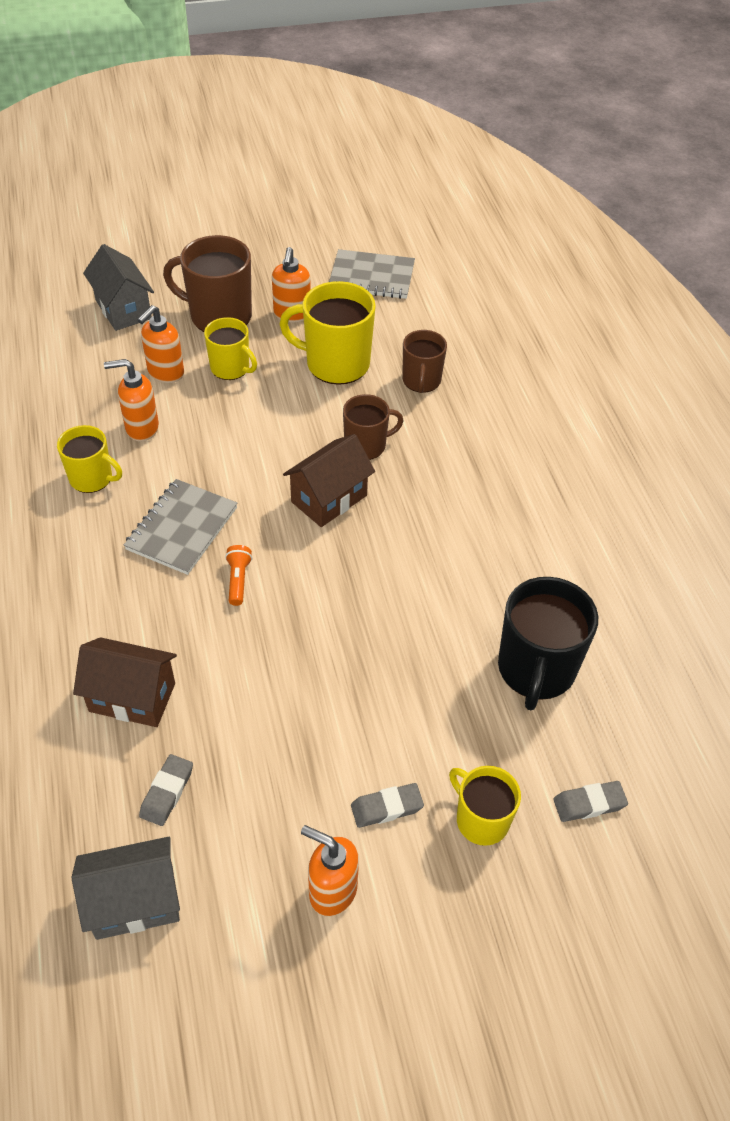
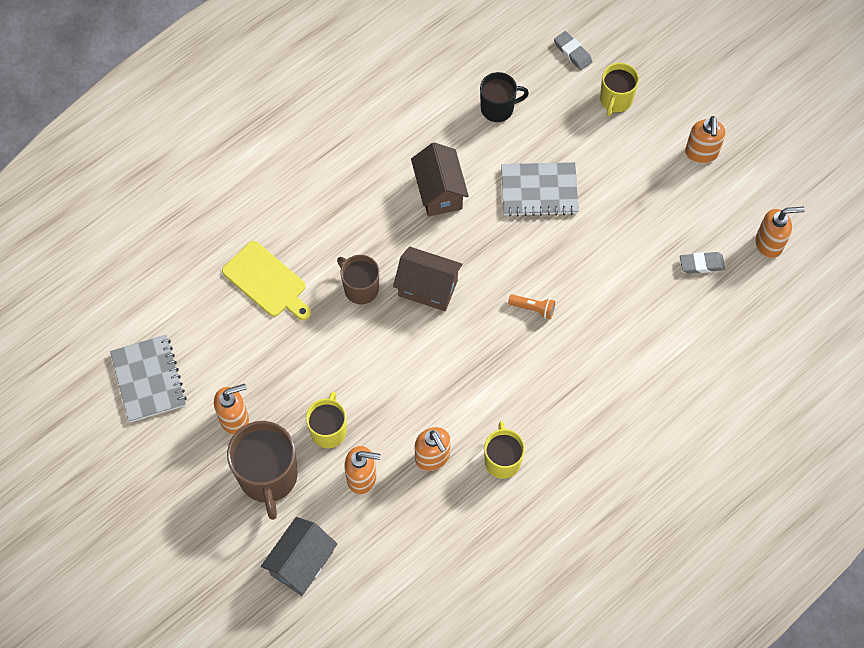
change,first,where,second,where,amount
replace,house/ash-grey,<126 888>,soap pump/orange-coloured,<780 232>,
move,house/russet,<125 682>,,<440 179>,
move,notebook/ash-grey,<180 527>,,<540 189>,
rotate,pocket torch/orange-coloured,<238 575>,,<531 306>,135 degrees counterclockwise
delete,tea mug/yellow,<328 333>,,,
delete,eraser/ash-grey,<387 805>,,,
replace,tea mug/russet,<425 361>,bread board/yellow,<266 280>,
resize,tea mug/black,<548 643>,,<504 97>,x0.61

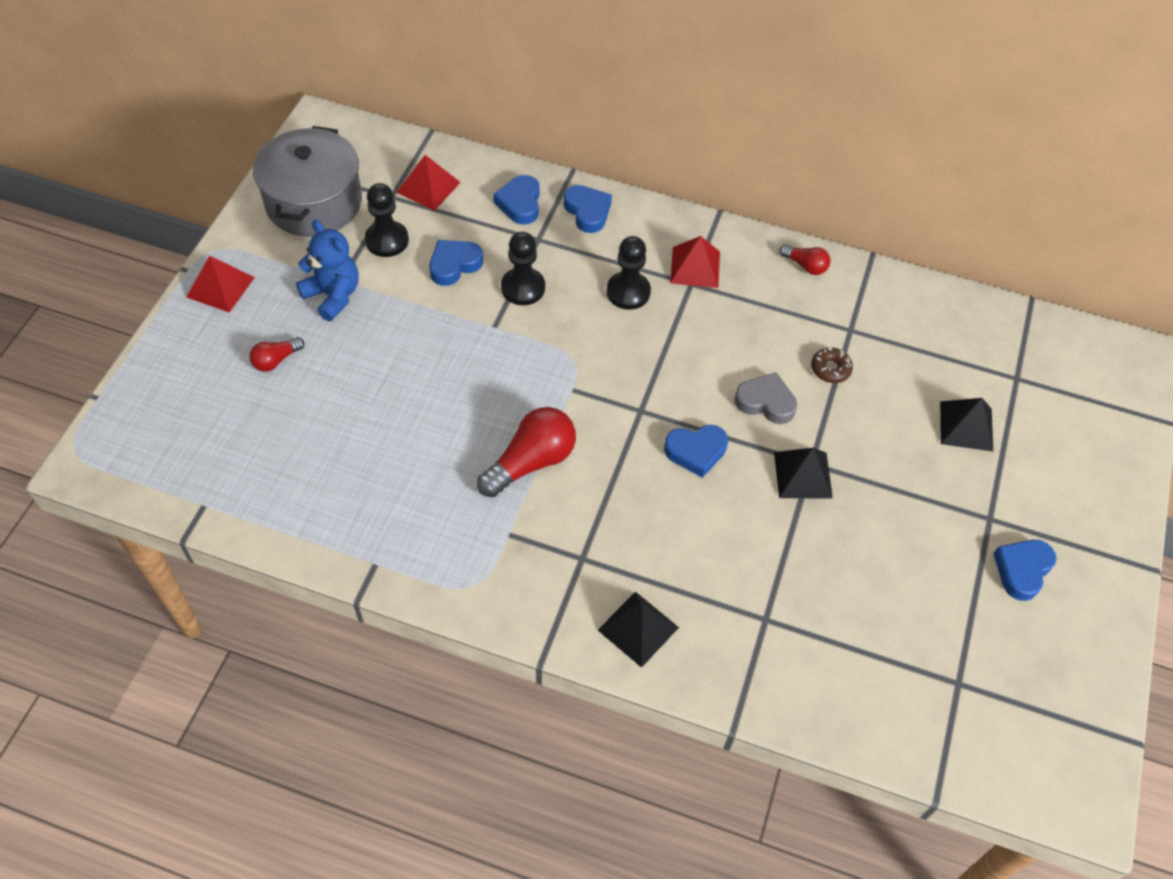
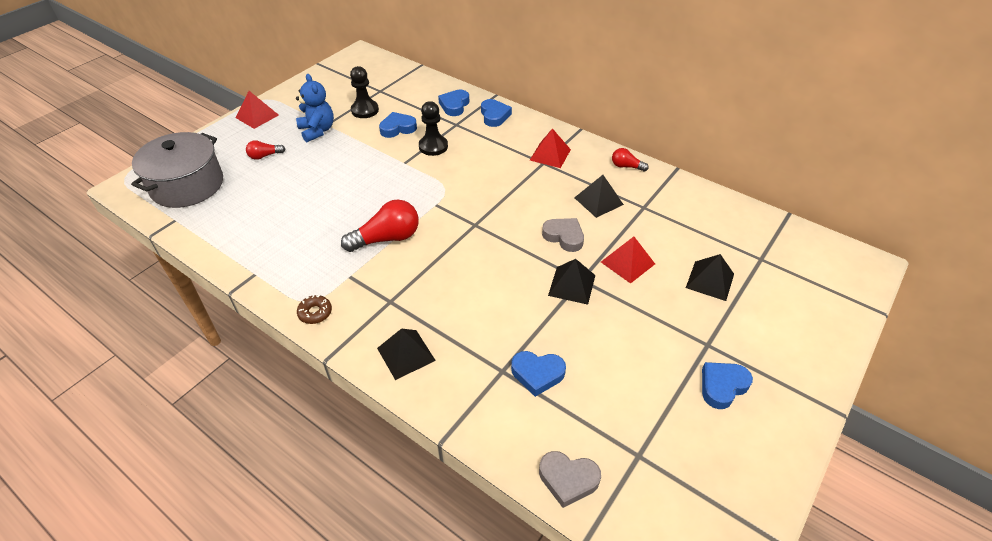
change,first,where,second,where,amount
move,pot/ash-grey,<307 181>,,<177 170>,
move,pyramid/red,<428 183>,,<628 260>,
delete,chess pawn/black,<628 273>,,,
move,heart/cobalt,<696 451>,,<538 374>,
rotate,bulb/red,<804 260>,,<630 160>,150 degrees clockwise
move,donut/russet,<832 365>,,<314 309>,
insert,,,heart/ash-grey,<570 479>,
insert,,,pyramid/black,<599 196>,

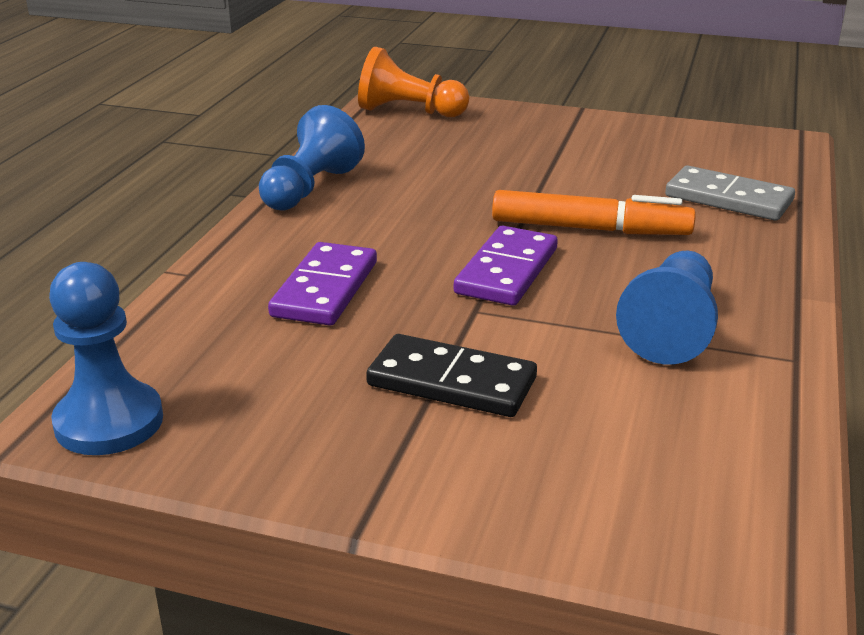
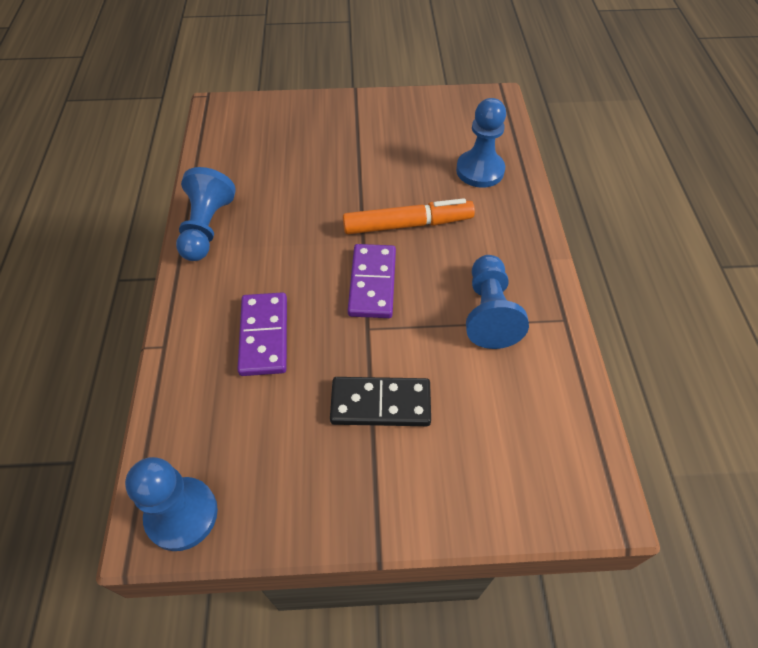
change,first,where,second,where,amount
delete,chess pawn/orange-coloured,<413 82>,,,
replace,domino/ash-grey,<730 193>,chess pawn/cobalt,<481 143>,

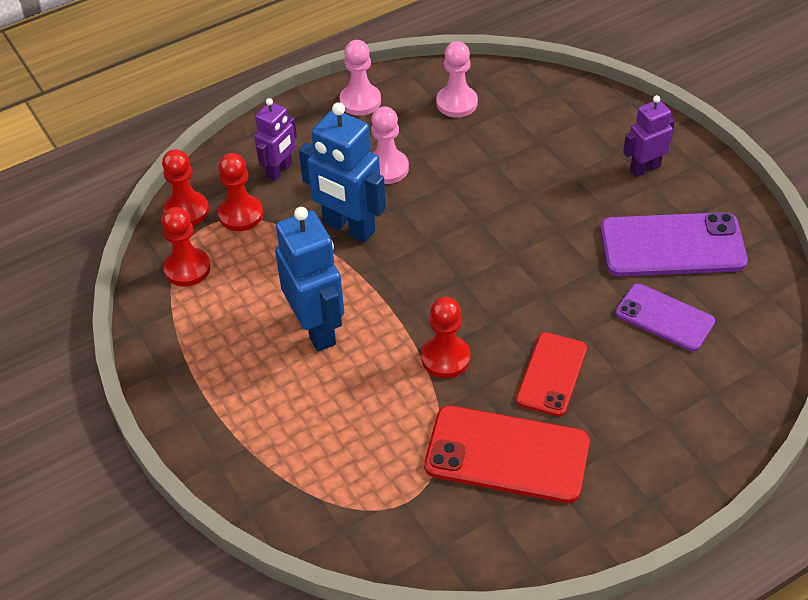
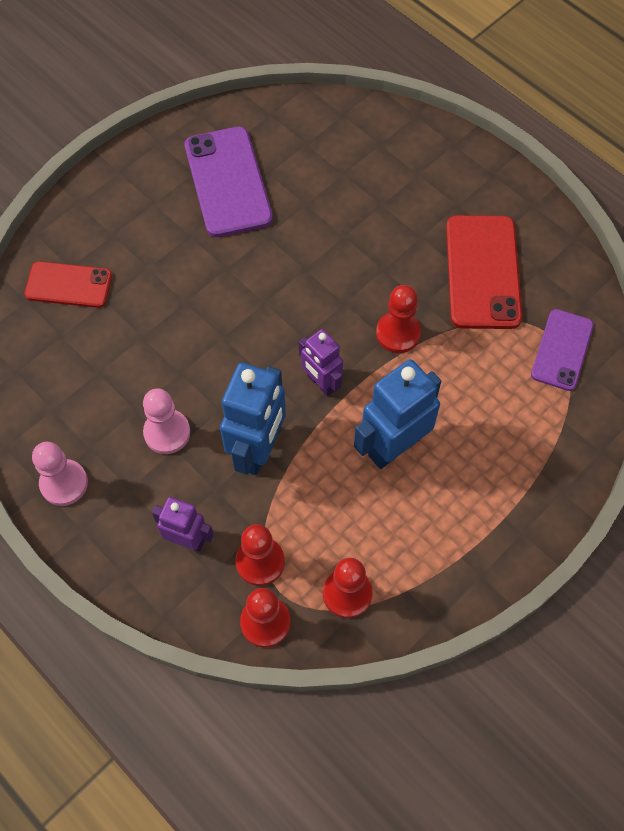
change,first,where,second,where,amount
delete,chess pawn/pink,<457 79>,,,
move,mobile phone/red,<551 374>,,<68 284>,
move,mobile phone/violet,<665 317>,,<562 350>,
move,toy robot/violet,<649 136>,,<321 362>,

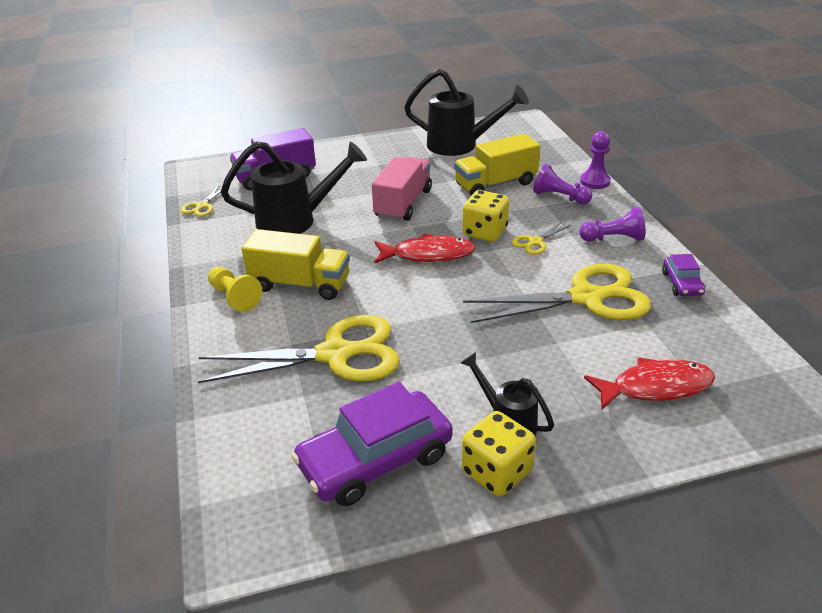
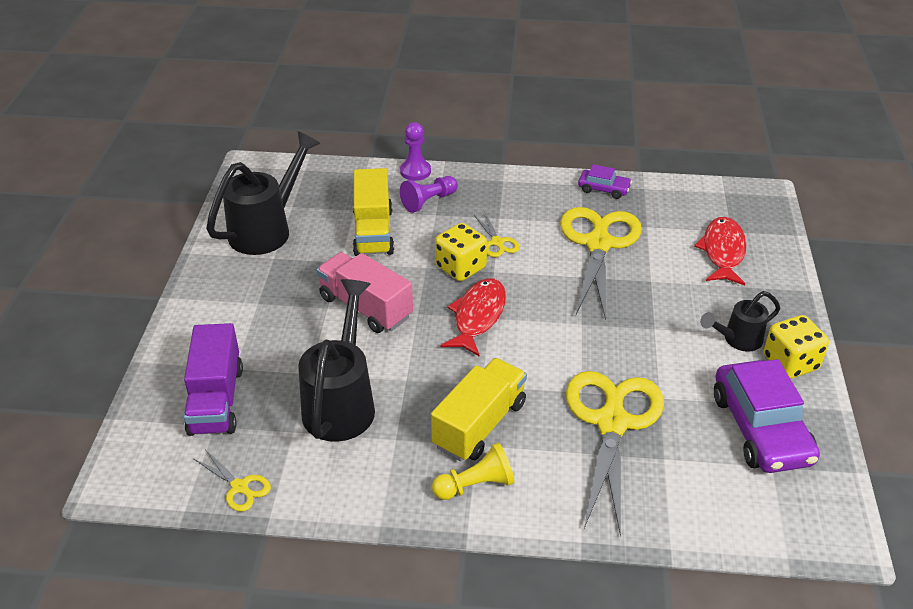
change,first,where,second,where,amount
delete,chess pawn/violet,<612 224>,,,

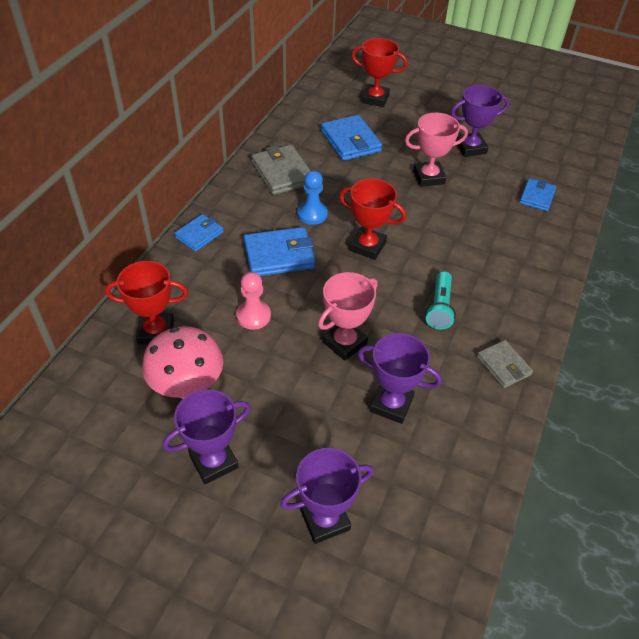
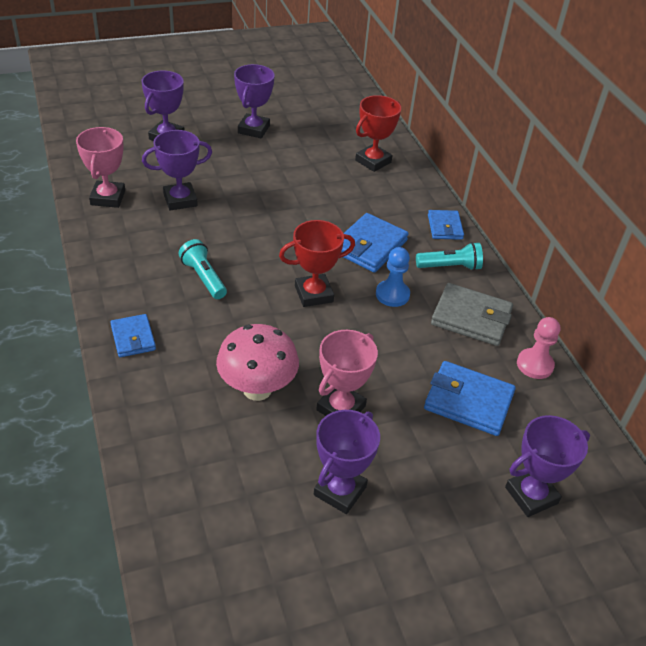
change,first,where,second,where,amount
move,toadstool/pink,<182 362>,,<257 362>,
move,chess pawn/pink,<253 301>,,<538 348>,
move,award cup/pink,<348 316>,,<100 167>,
recolor,award cup/red,<379 72>,award cup/violet,<547 466>,
delete,billfold/ash-grey,<505 364>,,,
move,billfold/cobalt,<538 194>,,<133 335>,
insert,,,pocket torch/teal,<449 256>,

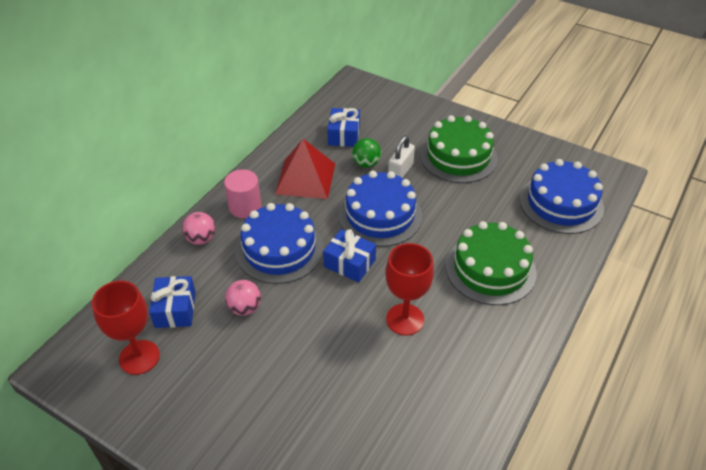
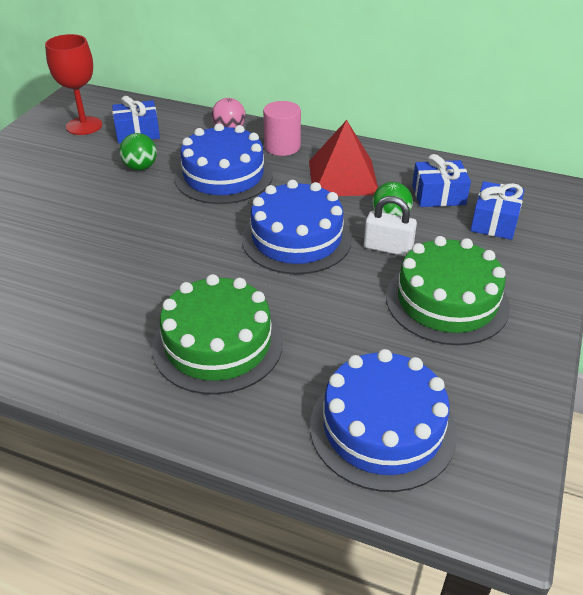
change,first,where,second,where,amount
recolor,ball/pink,<243 298>,ball/leaf-green,<138 151>,
move,gift/cobalt,<349 255>,,<497 210>,
delete,wine glass/red,<409 289>,,,

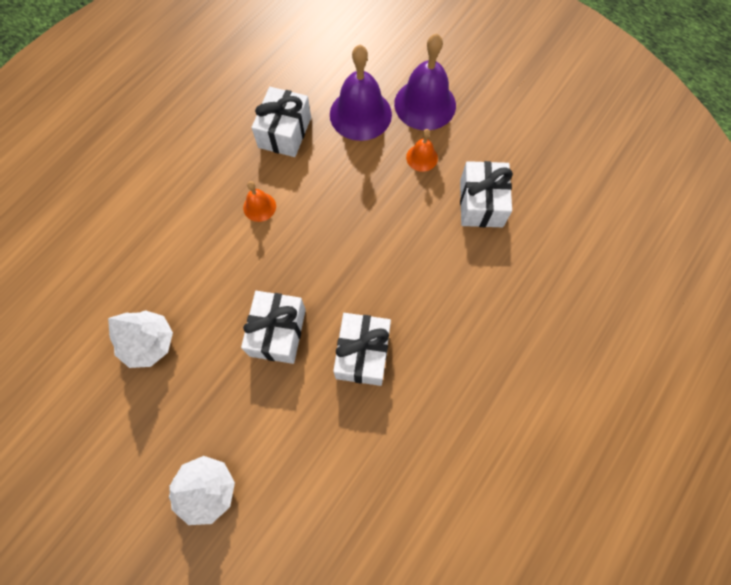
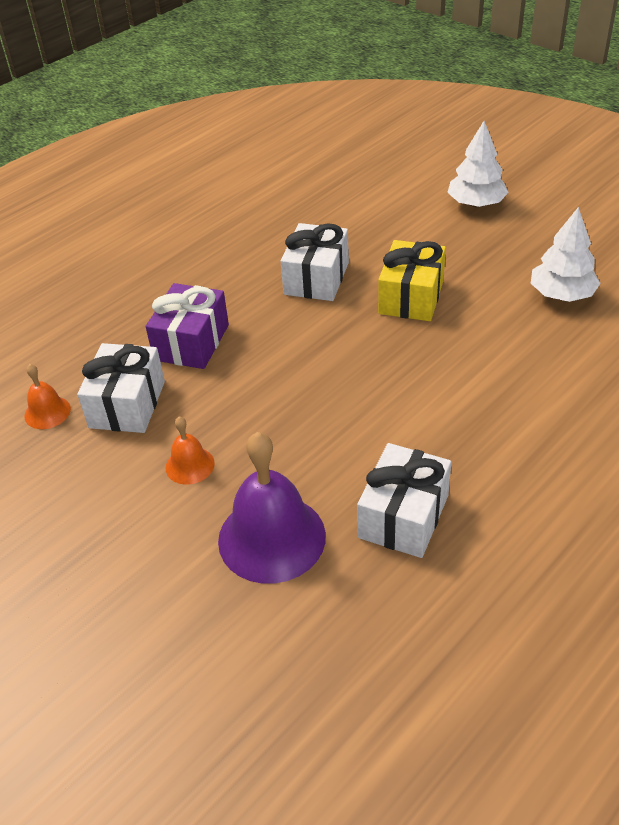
change,first,where,second,where,amount
recolor,gift/pure white,<273 327>,gift/yellow,<412 280>,
move,hand bell/orange-coloured,<259 201>,,<47 396>,
delete,hand bell/violet,<425 81>,,,
insert,,,gift/violet,<187 326>,

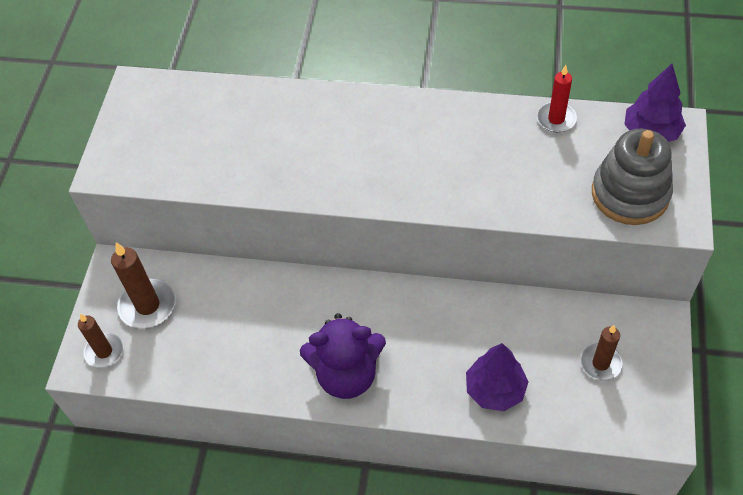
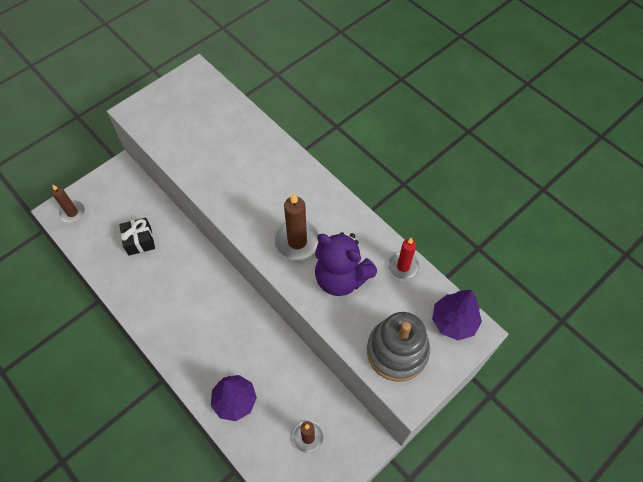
change,first,where,second,where,amount
move,wax candle/russet,<143 285>,,<296 226>,
move,stuffed bear/violet,<343 356>,,<346 264>,
insert,,,gift/black,<137 237>,

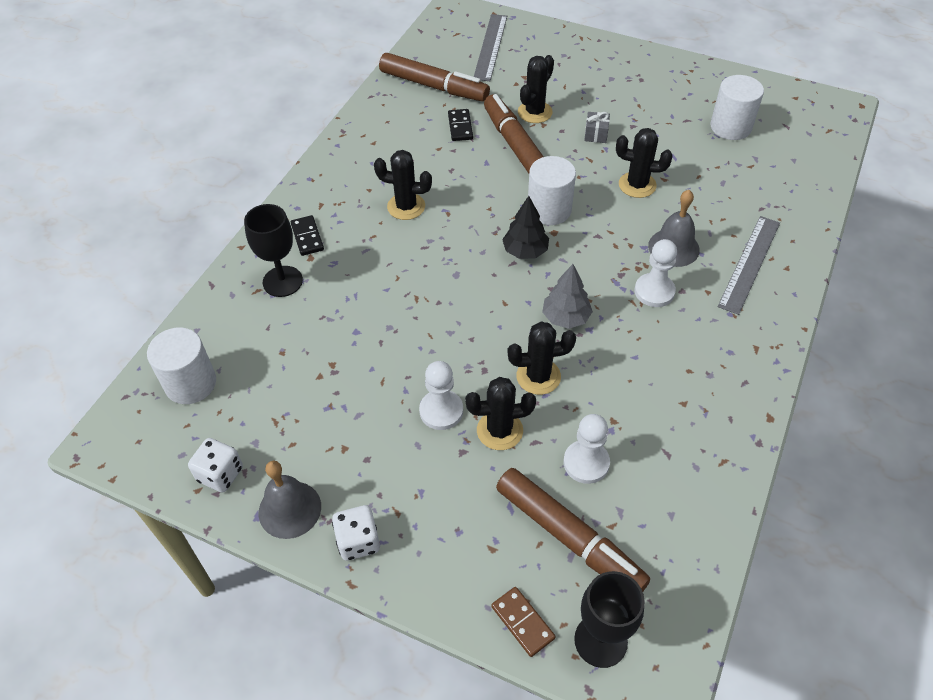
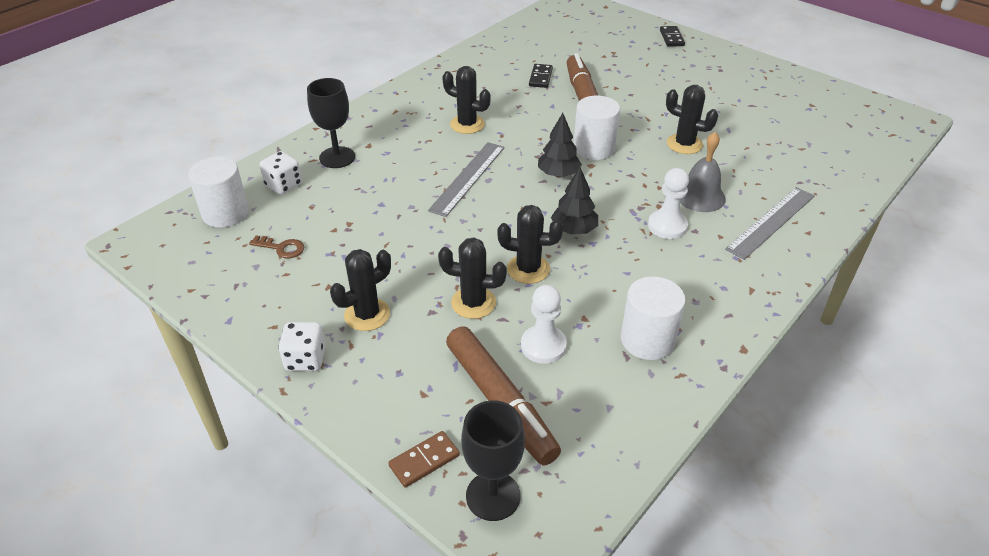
change,first,where,second,where,amount
move,die/pure white,<215 465>,,<280 172>,
delete,hand bell/ash-grey,<290 499>,,,
move,domino/black,<307 235>,,<672 36>,
delete,marker pen/russet,<434 77>,,,
delete,chess pawn/pure white,<441 395>,,,
move,ruler/ash-grey,<490 47>,,<466 179>,
rotate,domino/russet,<523 622>,,<424 459>,75 degrees clockwise
move,prickly plant/black,<536 89>,,<360 290>,
recolor,toy tree/ash-grey,<567 296>,toy tree/black,<574 200>,
delete,gift/ash-grey,<597 127>,,,
move,cylinder/pure white,<737 107>,,<653 318>,
insert,,,door key/russet,<276 247>,

